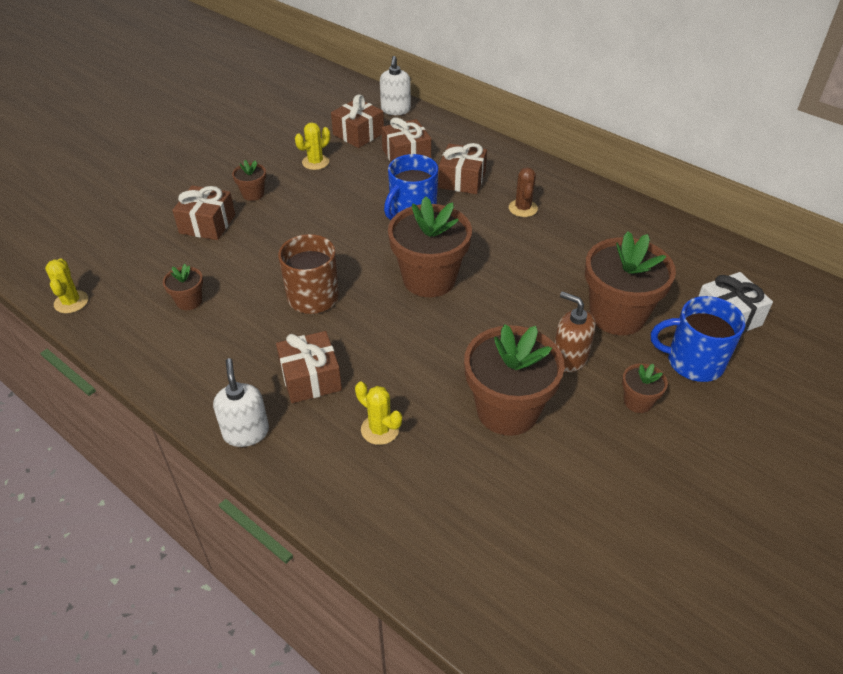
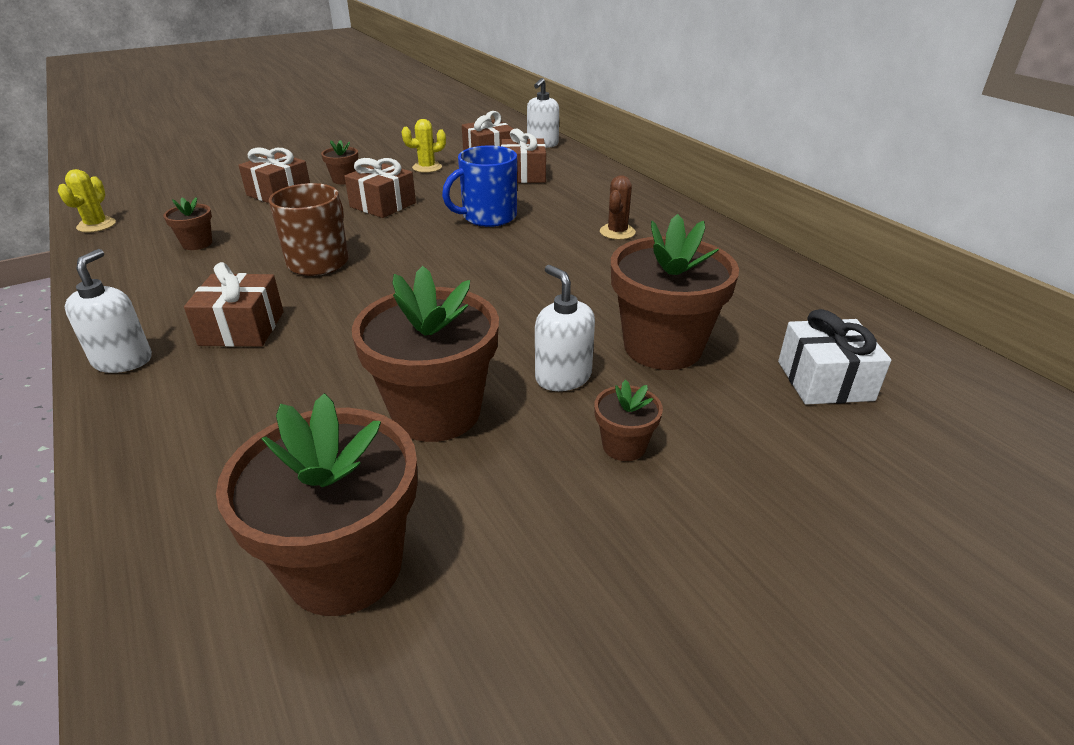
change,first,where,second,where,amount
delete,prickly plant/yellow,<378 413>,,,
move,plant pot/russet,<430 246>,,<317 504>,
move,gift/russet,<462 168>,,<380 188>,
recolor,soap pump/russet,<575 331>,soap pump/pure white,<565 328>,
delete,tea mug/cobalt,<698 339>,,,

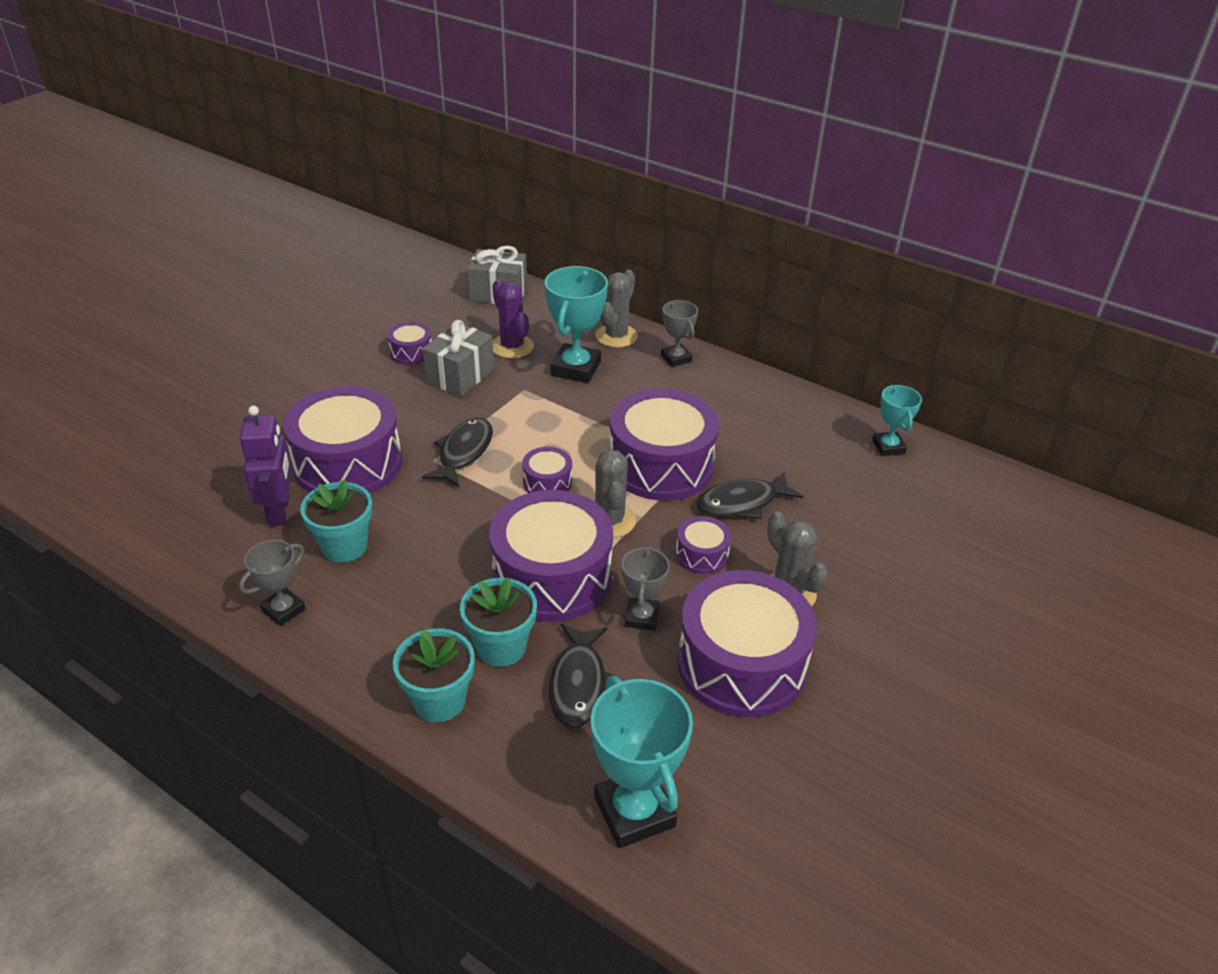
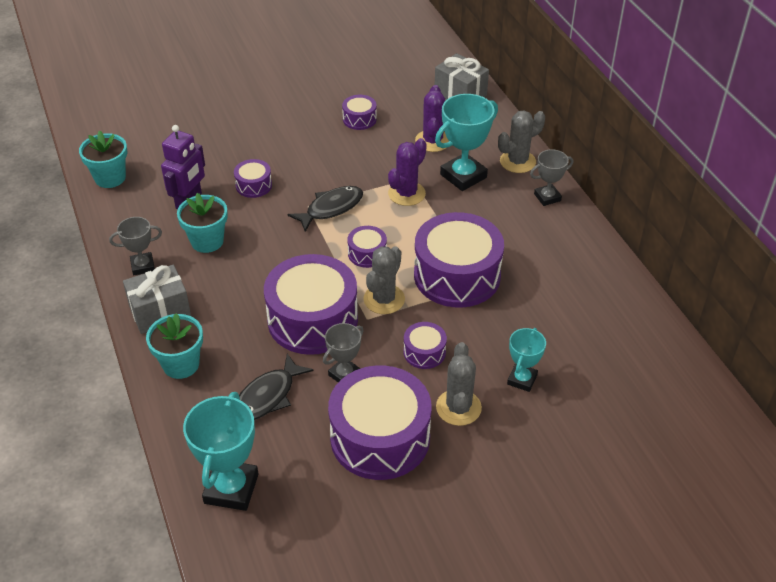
change,first,where,second,where,amount
resize,toy drum/violet,<342 440>,,<253 178>,x0.46
move,gift/ash-grey,<458 358>,,<157 299>,
move,plant pot/teal,<498 622>,,<103 159>,
rotate,award cup/ash-grey,<679 333>,,<551 177>,60 degrees clockwise
delete,fish/black,<749 495>,,,
move,award cup/teal,<897 420>,,<526 360>,
insert,,,prickly plant/violet,<407 172>,

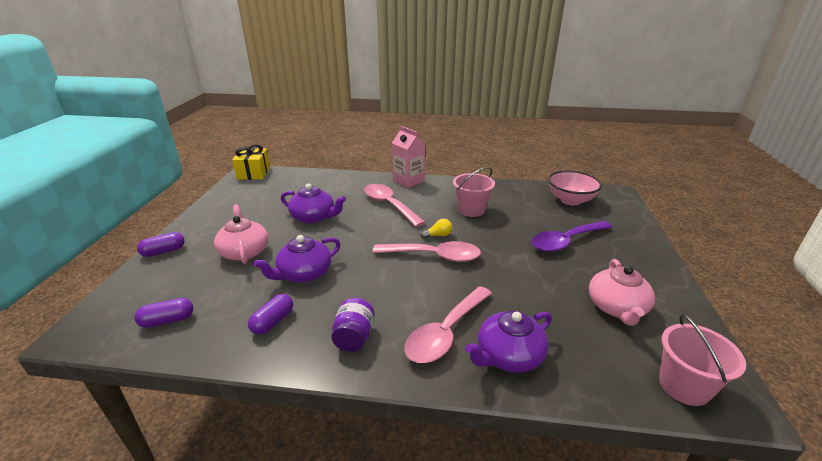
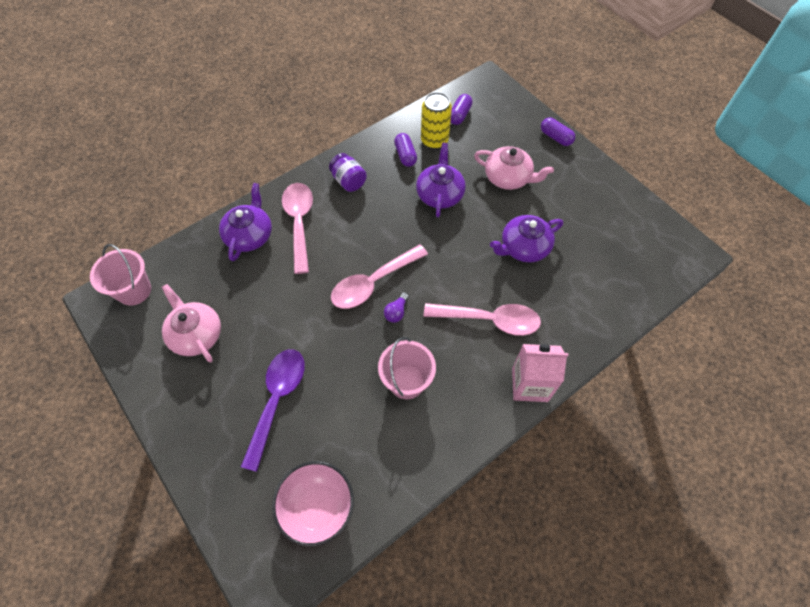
change,first,where,second,where,amount
rotate,pill/violet,<161 244>,,<558 132>,60 degrees counterclockwise
delete,gift/yellow,<251 162>,,,
recolor,bulb/yellow,<436 229>,bulb/violet,<396 307>,
insert,,,can/yellow,<436 120>,

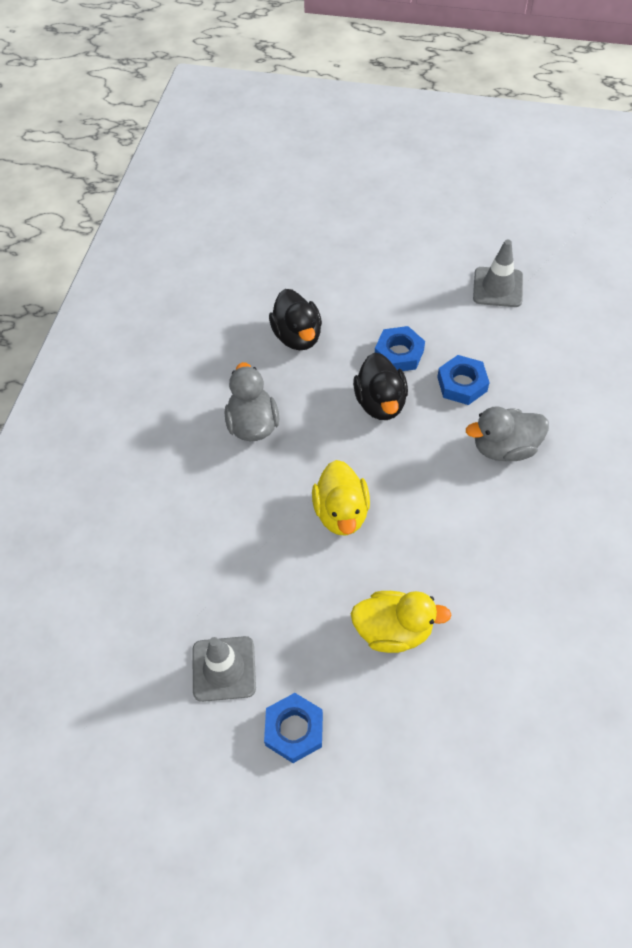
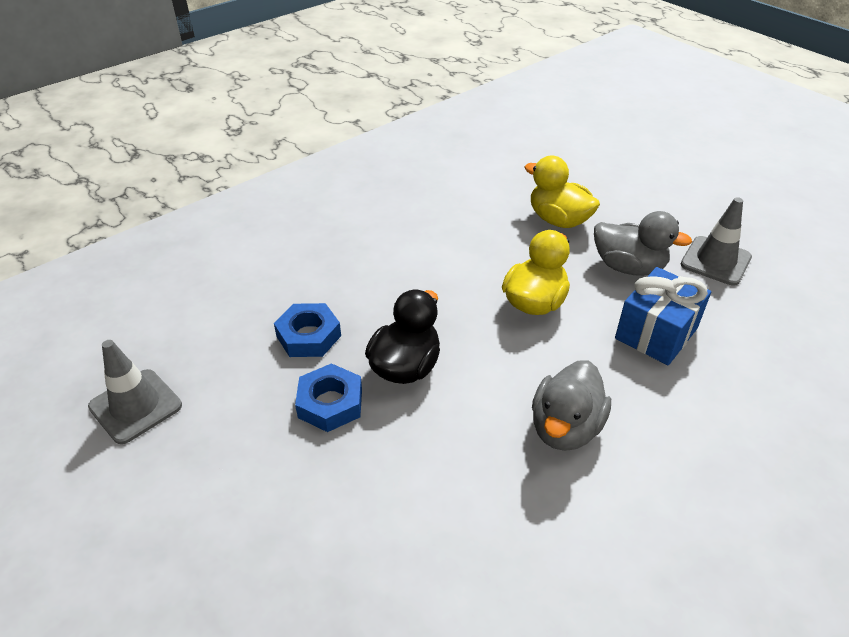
change,first,where,second,where,amount
delete,hexagon nut/cobalt,<293 728>,,,
delete,duck/black,<295 319>,,,
move,duck/ash-grey,<507 433>,,<643 243>,
insert,,,gift/cobalt,<663 316>,

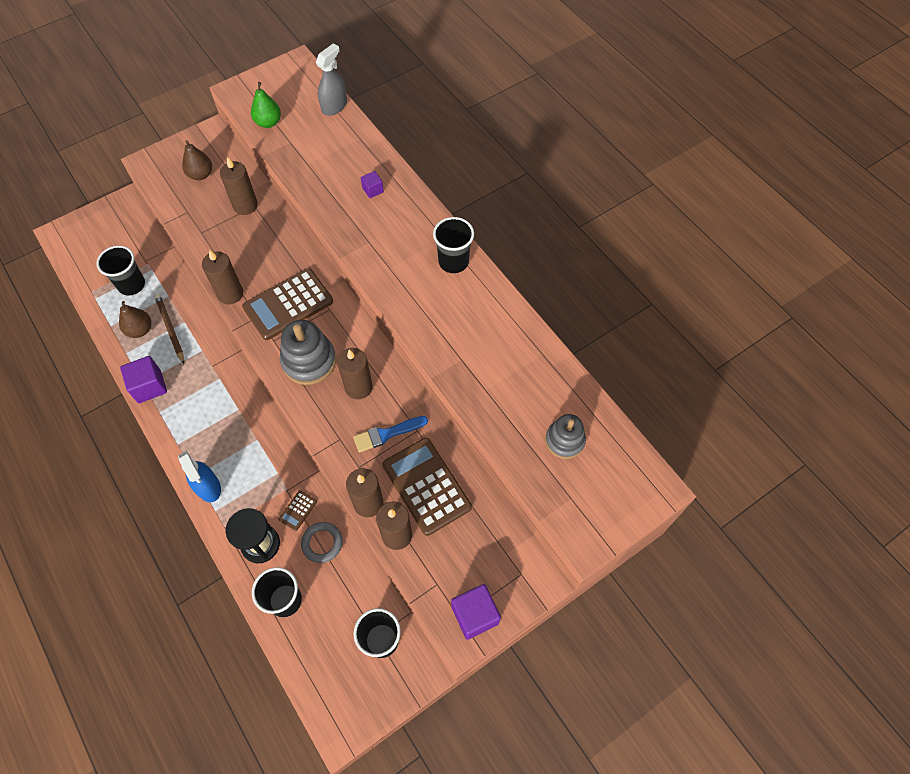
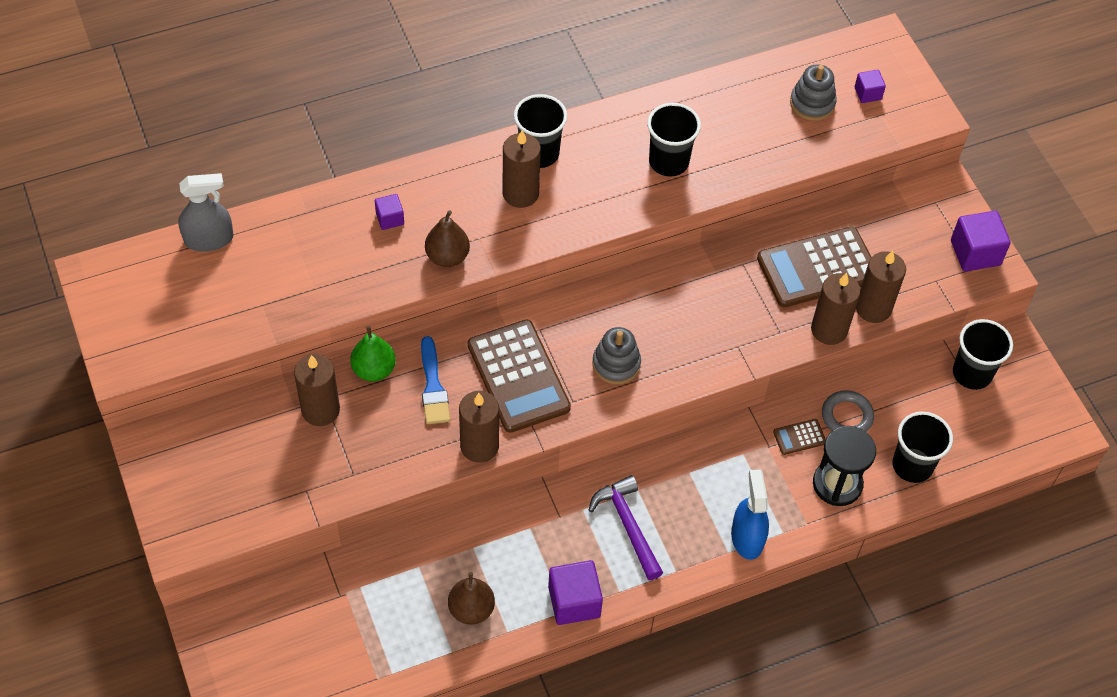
change,first,where,second,where,amount
move,beaker/black,<120 271>,,<674 139>,
delete,wooden pencil/russet,<169 329>,,,
rotate,spray cleaner/cobalt,<199 476>,,<750 515>,75 degrees counterclockwise
move,pear/russet,<197 160>,,<447 238>,
move,pear/leaf-green,<266 105>,,<373 353>,
rotate,adding machine/russet,<297 510>,,<799 437>,120 degrees clockwise
resize,ring stacker/ash-grey,<308 352>,,<616 356>,x0.65
rotate,spray cleaner/ash-grey,<331 80>,,<205 212>,120 degrees clockwise
move,wax candle/russet,<355 373>,,<522 169>,
move,paint brush/cobalt,<390 434>,,<435 380>,
insert,,,claw hammer/violet,<625 527>,
insert,,,block/violet,<870 86>,

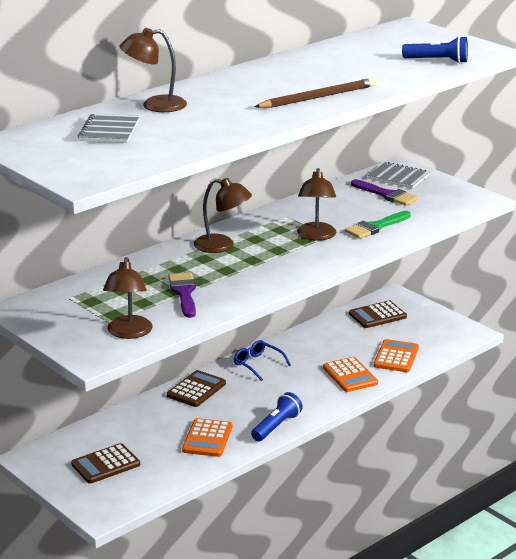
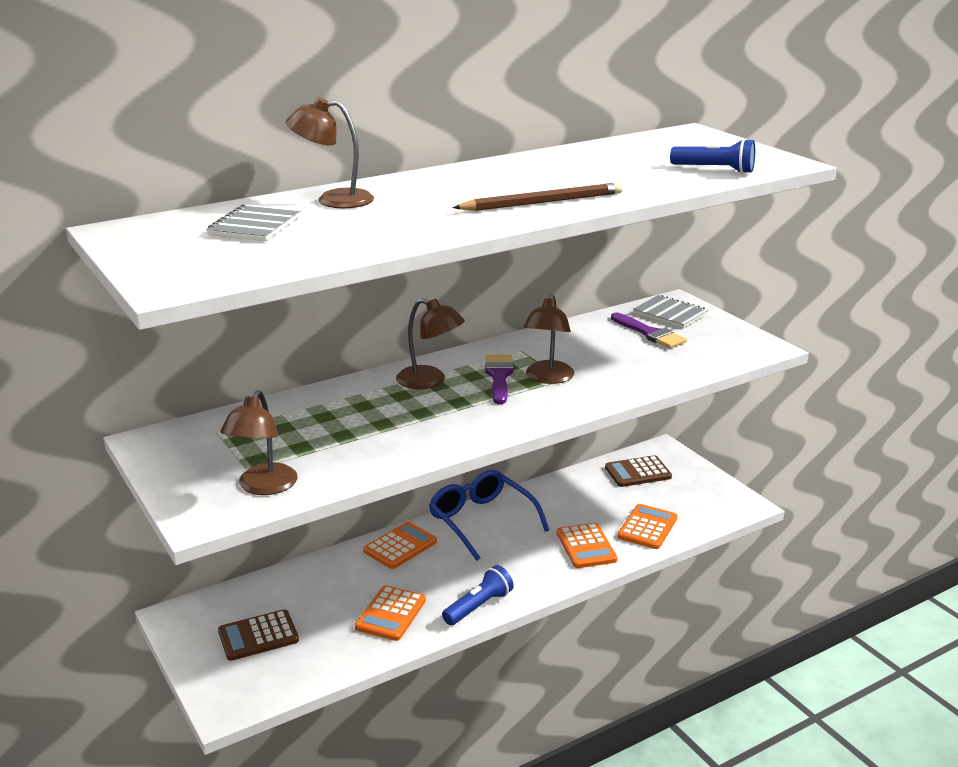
change,first,where,second,where,amount
recolor,adding machine/russet,<196 388>,adding machine/orange-coloured,<400 545>,
move,paint brush/violet,<182 295>,,<499 379>,
resize,glasses/cobalt,<262 360>,,<489 515>,x1.77
delete,paint brush/leaf-green,<378 225>,,,

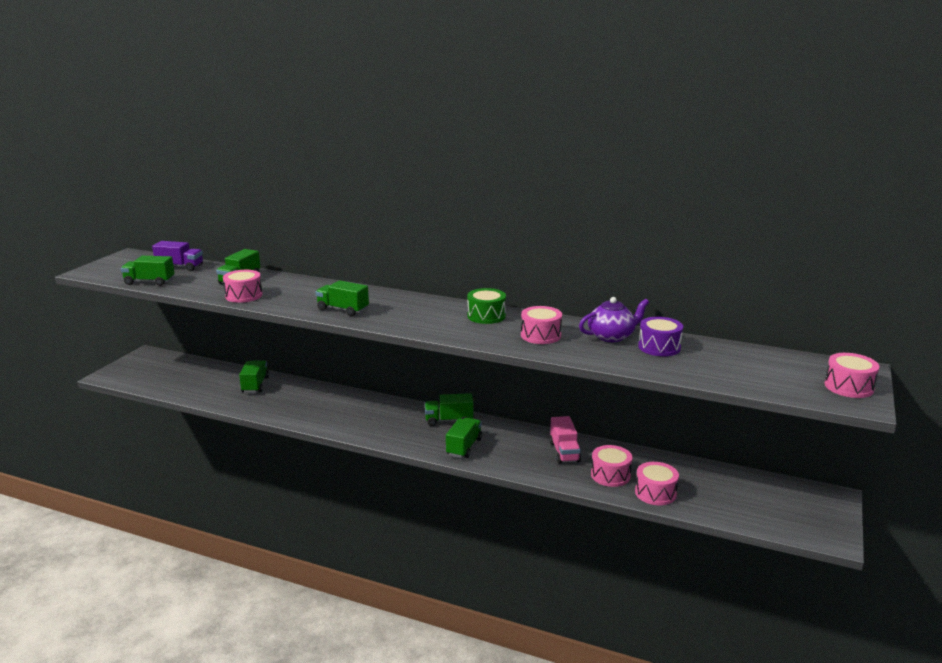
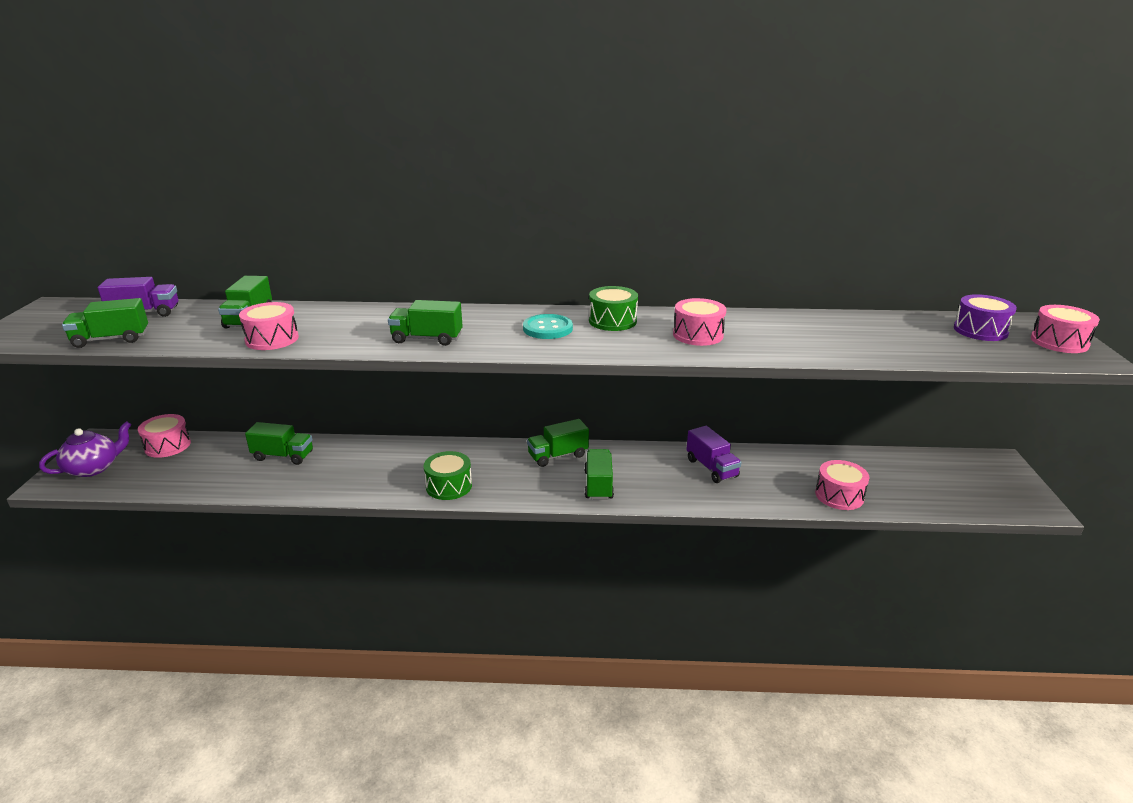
change,first,where,second,where,amount
rotate,lorry/leaf-green,<254 376>,,<279 443>,120 degrees clockwise
recolor,lorry/pink,<565 440>,lorry/violet,<714 454>,
move,tea pot/violet,<614 319>,,<85 449>,
move,toy drum/pink,<611 466>,,<164 436>,
move,toy drum/violet,<660 336>,,<985 317>,
insert,,,toy drum/leaf-green,<447 475>,
insert,,,sewing button/teal,<548 326>,

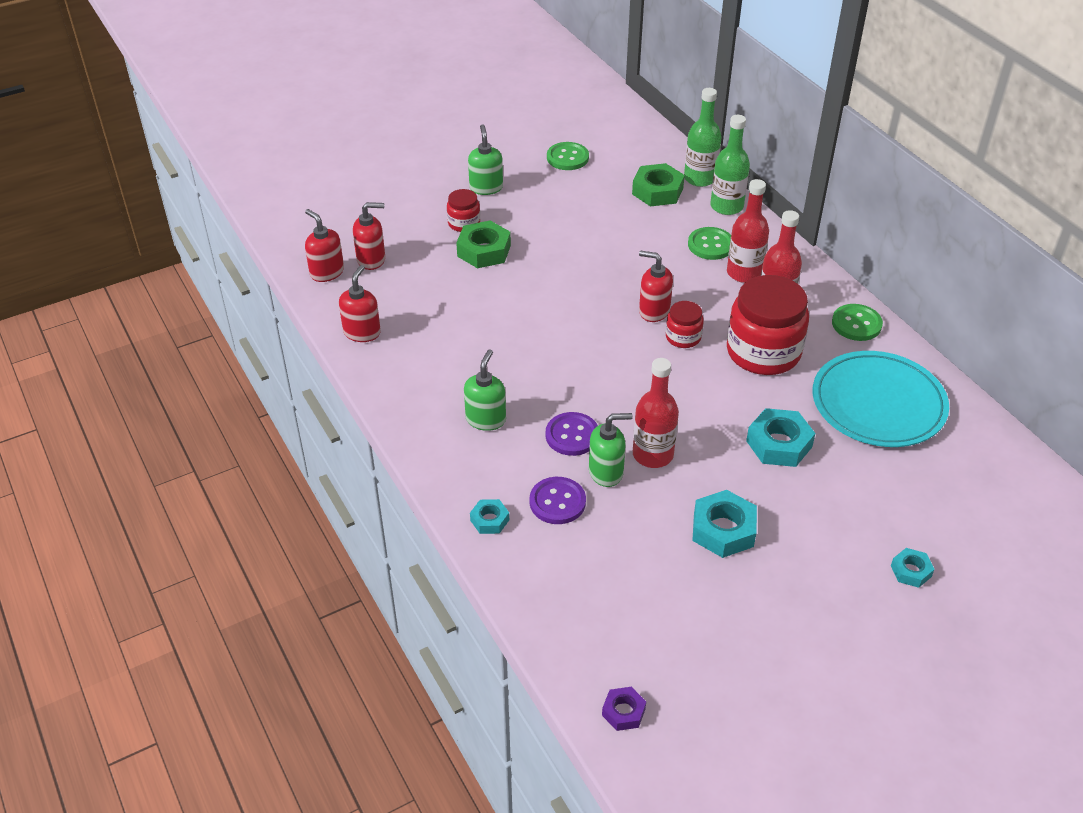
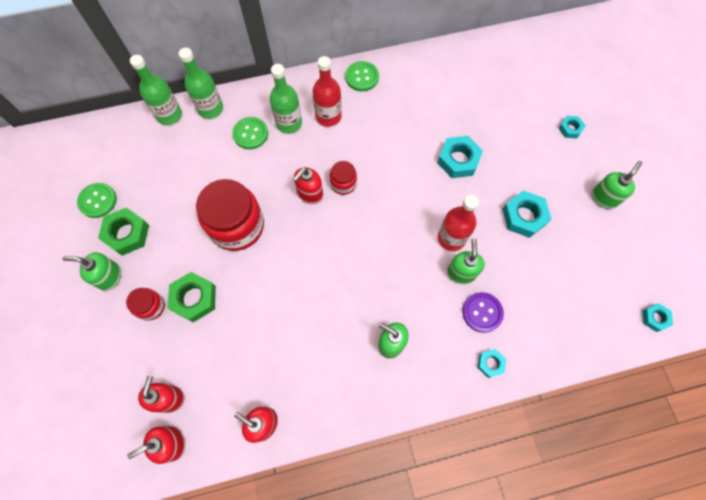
change,first,where,second,where,amount
delete,sewing button/violet,<572 434>,,,
recolor,hexagon nut/violet,<624 709>,hexagon nut/teal,<657 317>,
move,hexagon nut/leaf-green,<658 185>,,<123 231>,
recolor,bottle/red,<748 231>,bottle/leaf-green,<286 99>,
move,preserve jar/red,<768 325>,,<230 215>,
delete,flat dish/teal,<880 399>,,,
insert,,,soap pump/leaf-green,<616 185>,

